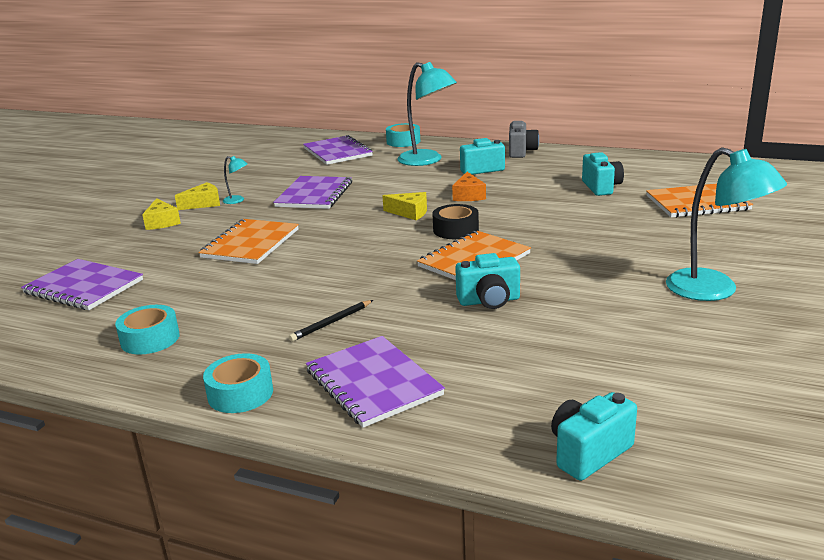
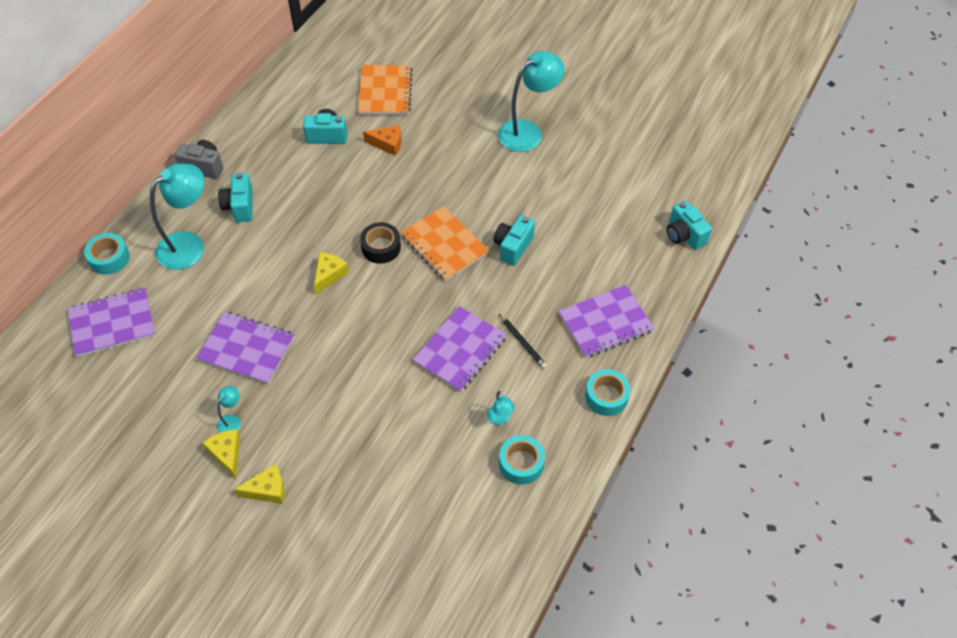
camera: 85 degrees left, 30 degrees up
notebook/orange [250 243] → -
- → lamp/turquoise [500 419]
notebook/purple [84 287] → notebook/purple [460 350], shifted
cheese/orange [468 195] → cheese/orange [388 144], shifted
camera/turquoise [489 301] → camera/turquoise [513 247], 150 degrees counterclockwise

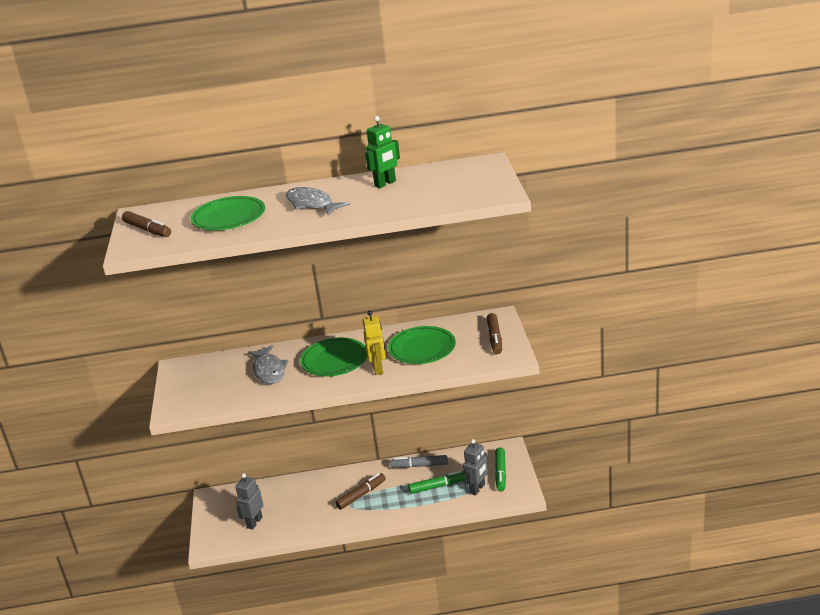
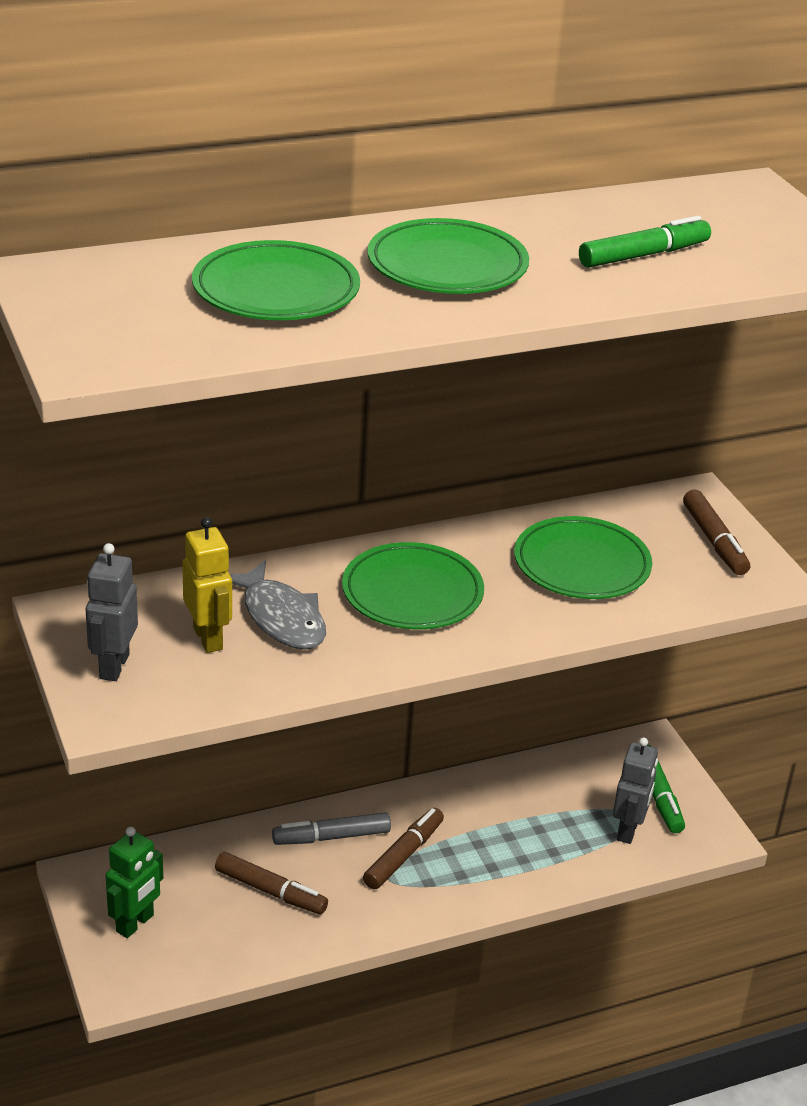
camera: 20 degrees left, 5 degrees up
marker/brown [147 230] → marker/brown [270 891], shifted
robot/grey [254 522] → robot/grey [113 666], shifted
robot/yellow [378 369] → robot/yellow [208 638], shifted
robot/green [385 184] → robot/green [135 923], shifted
marker/grey [419 465] → marker/grey [331 837], shifted
marker/green [437 486] → marker/green [643 255], shifted
fish/grey [312 204] → plate/green [447 265]

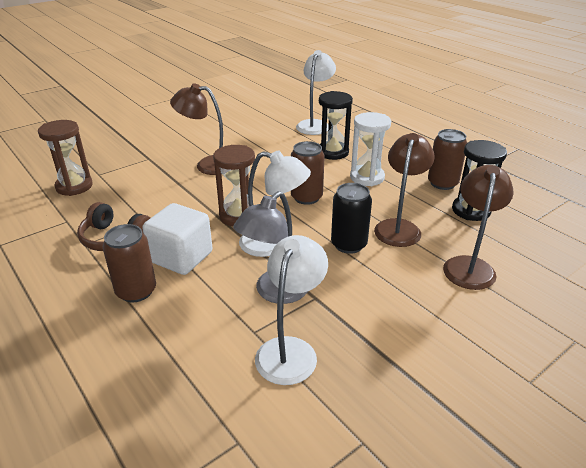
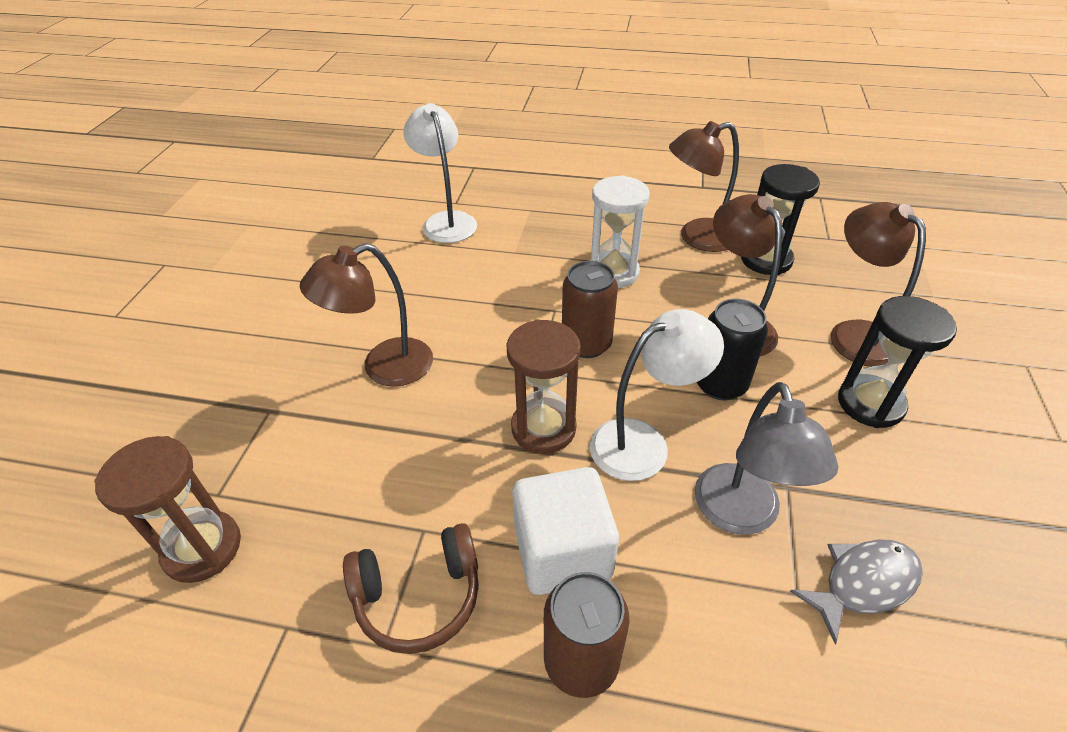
camera: 40 degrees left, 10 degrees up
hourglass/black [332 152] → hourglass/black [870 404], shifted
lamp/white [290 350] → fish/grey [863 584]
can/brown [442 183] → lamp/brown [696 237]

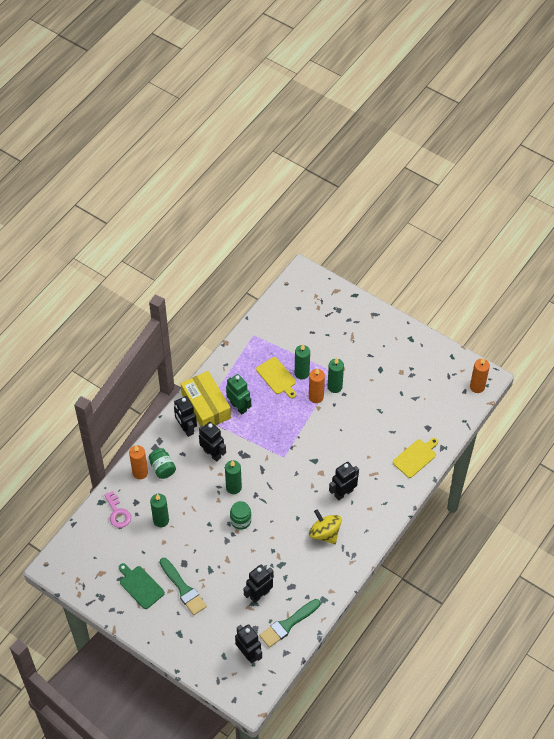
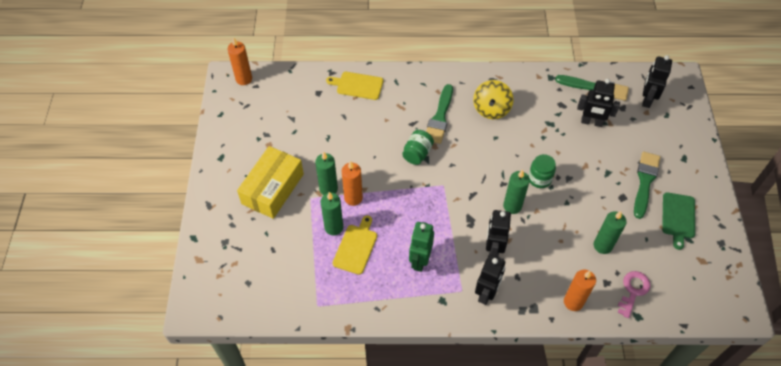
camera: 125 degrees left, 0 degrees up
jar/green [162 468] → jar/green [417 153], shifted
box/yellow [206 406] → box/yellow [272 189], shifted
robot/black [343 493] → brush/green [440 117]

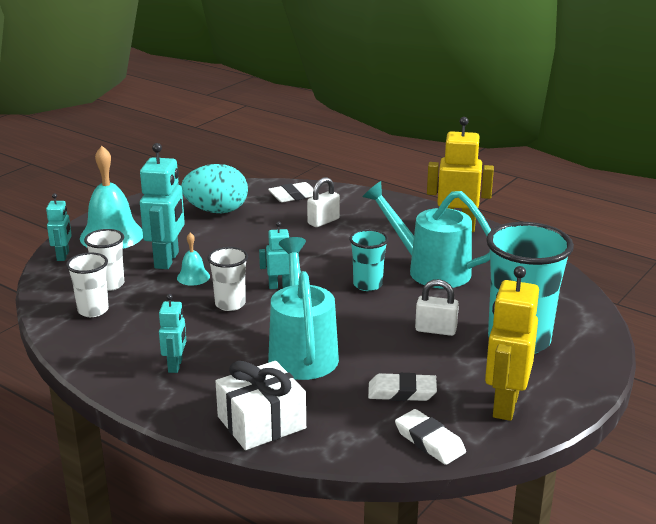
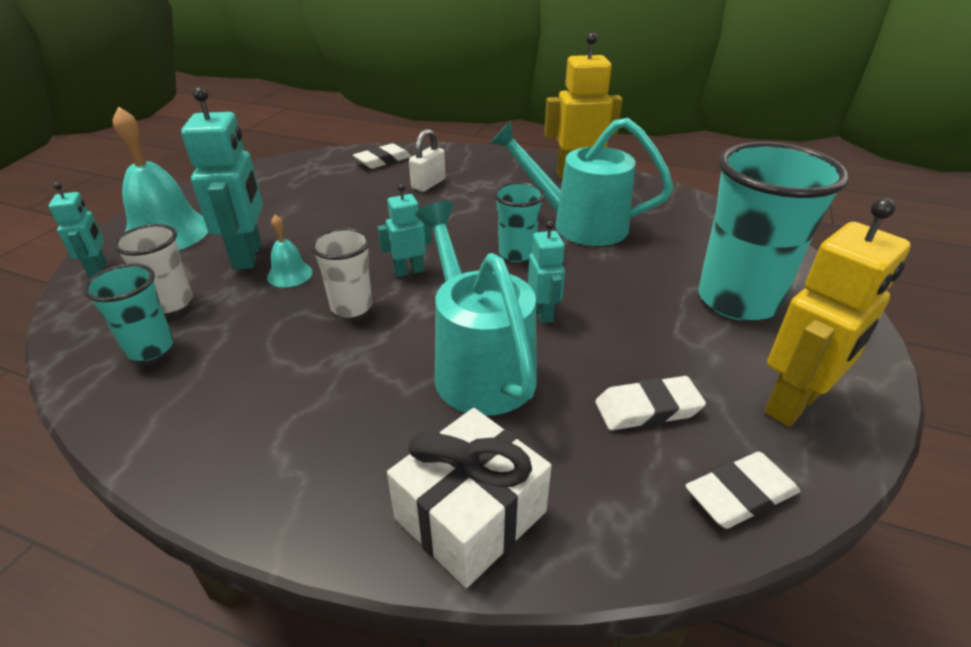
camera: 15 degrees left, 10 degrees up
egg/turquoise [216 211] → -
padlock/white [435 330] → -
robot/turquoise [175 365] → robot/turquoise [543 313], shifted
cup/white [93 310] → cup/turquoise [150 348]
eraser/white [429 441] → eraser/white [740 494], 60 degrees counterclockwise
robot/yellow [505 405] → robot/yellow [793 404], 135 degrees counterclockwise

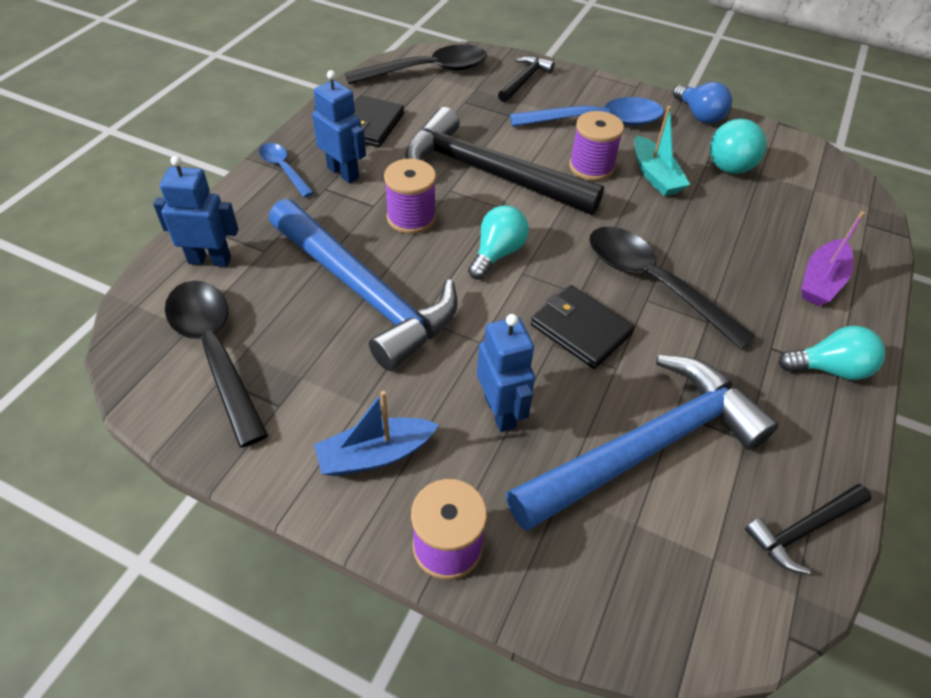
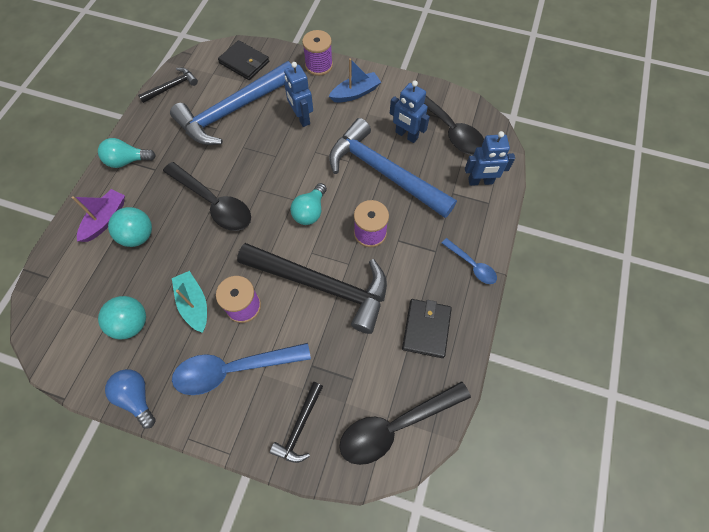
camera: 175 degrees right, 15 degrees up
- → ball/turquoise [138 236]
robot/blue [343 172] → robot/blue [406 135], shifted
wallet/black [580 329] → wallet/black [244 62], shifted

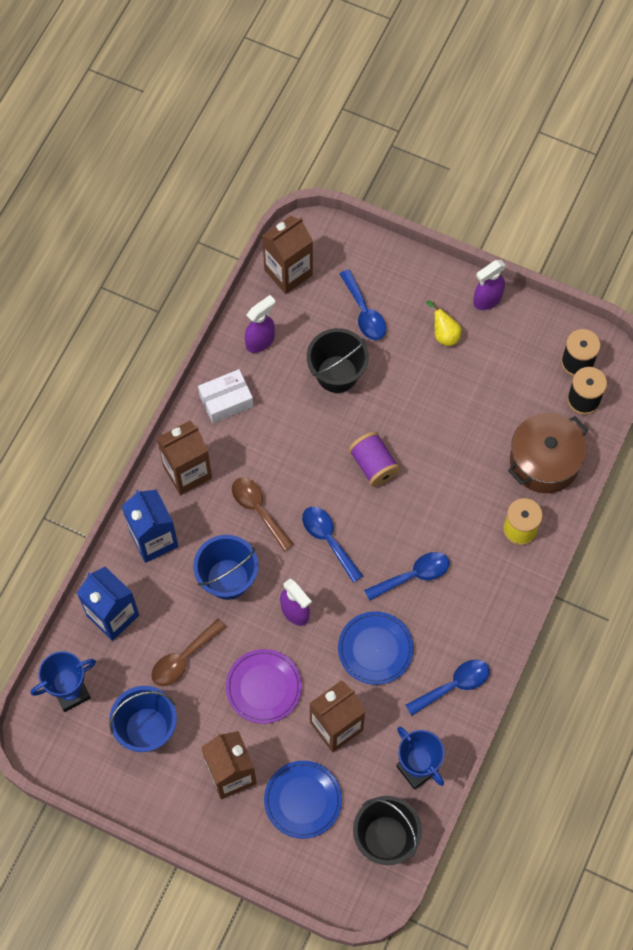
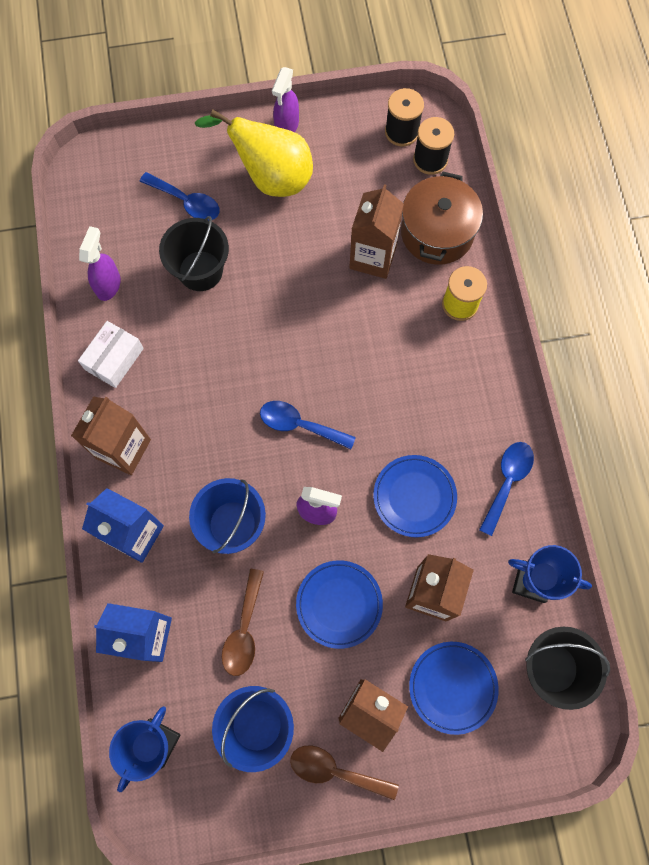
camera: 35 degrees left, 5 degrees up
spool/purple [373 465] → -
spoon/blue [413 576] → -
spoon/brown [258 510] → spoon/brown [335 770], shifted
carton/brown [288 272] → carton/brown [373 257], shifted
plate/purple [263 687] → plate/blue [339 604]
pear/yellow [444 334] → pear/yellow [271 177], x2.23

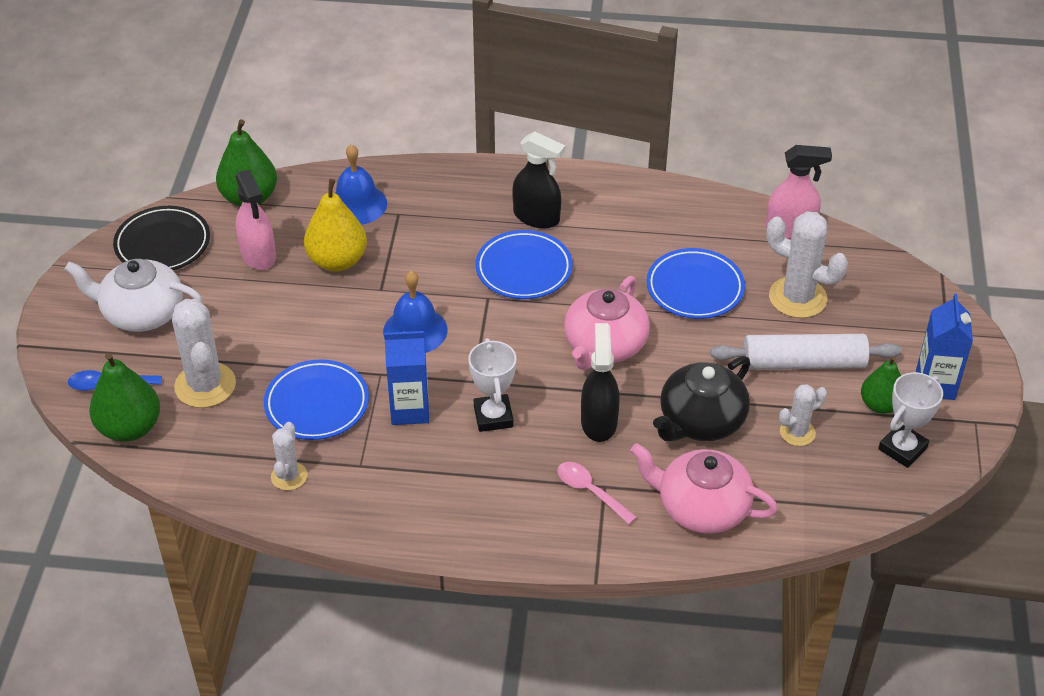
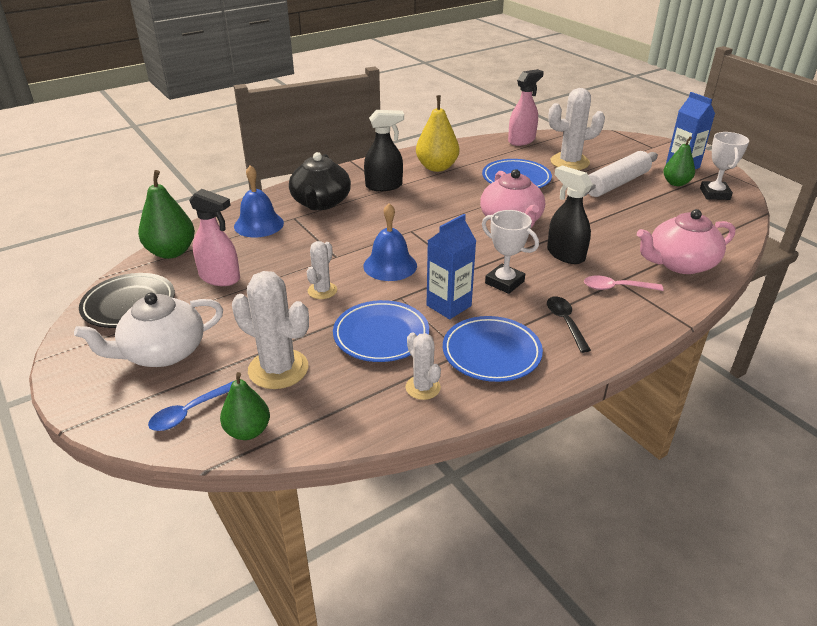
camera: 40 degrees left, 10 degrees down
- → spoon/black [565 322]
pear/yellow [337 261] → pear/yellow [437 167], shifted
plate/blue [524 269] → plate/blue [491 353], shifted
teapot/black [701 421] → teapot/black [321 202], shifted
cactus/white [797 432] → cactus/white [322 291], shifted
pear/green [130 428] → pear/green [248 431], x0.66

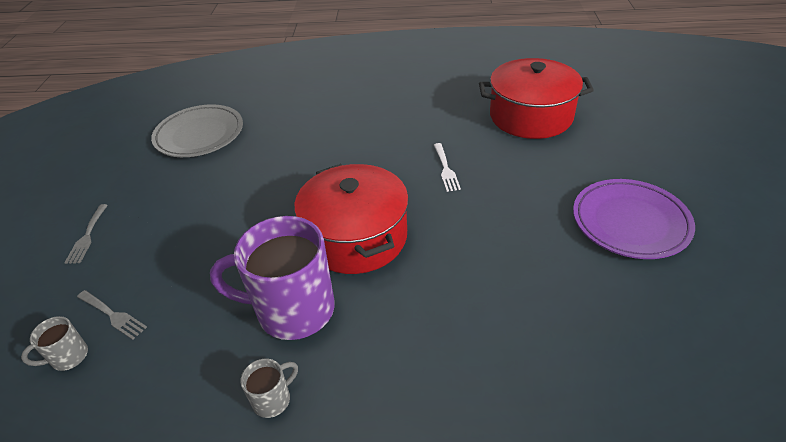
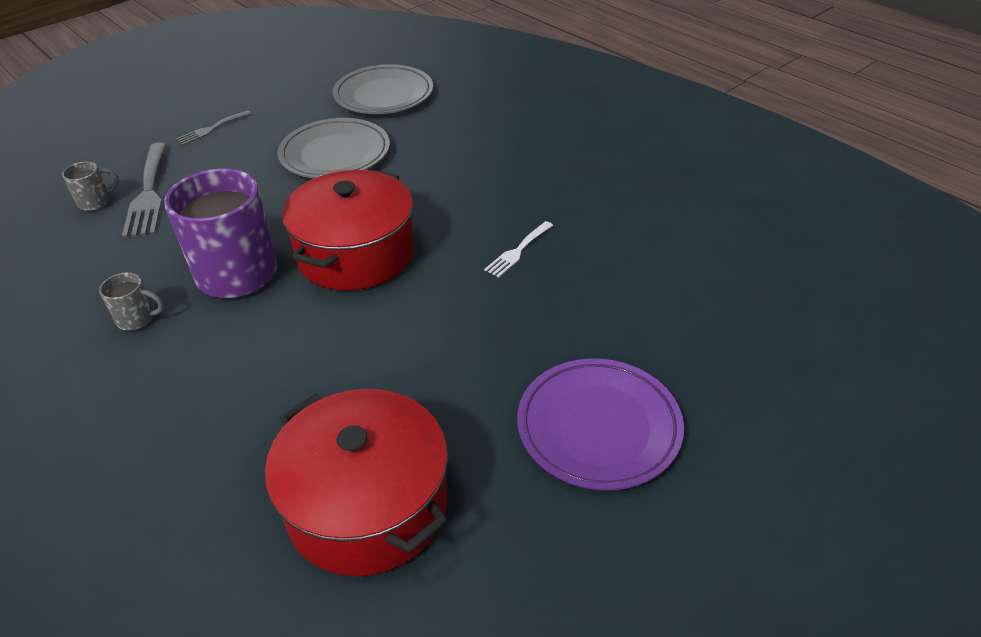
camera: 45 degrees right, 0 degrees up
- → plate/grey [335 154]
pot/red [531 116] → pot/red [367 505], shifted
mug/grey [68 357] → mug/grey [96 202], 135 degrees clockwise
fork/grey [113 315] → fork/grey [148 193], x1.81

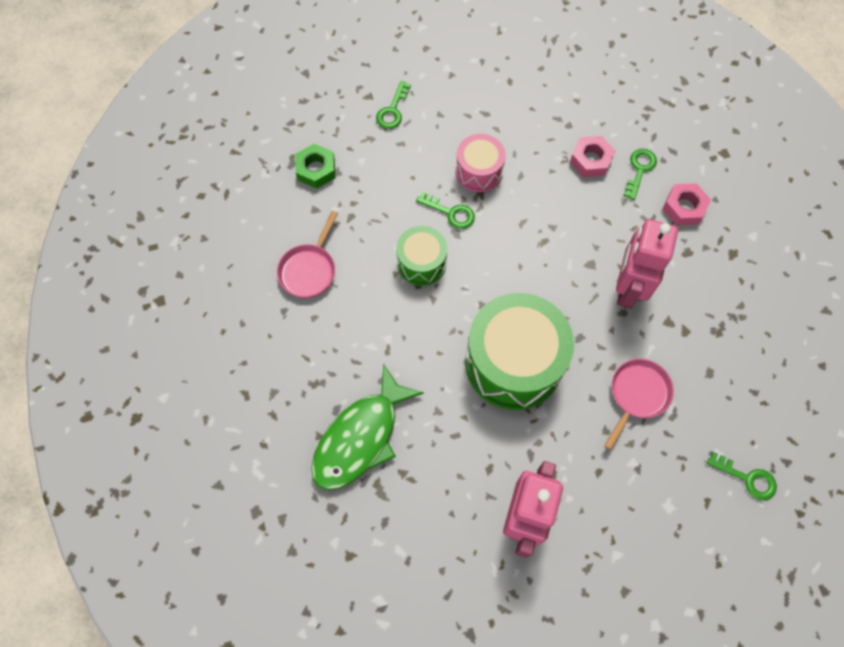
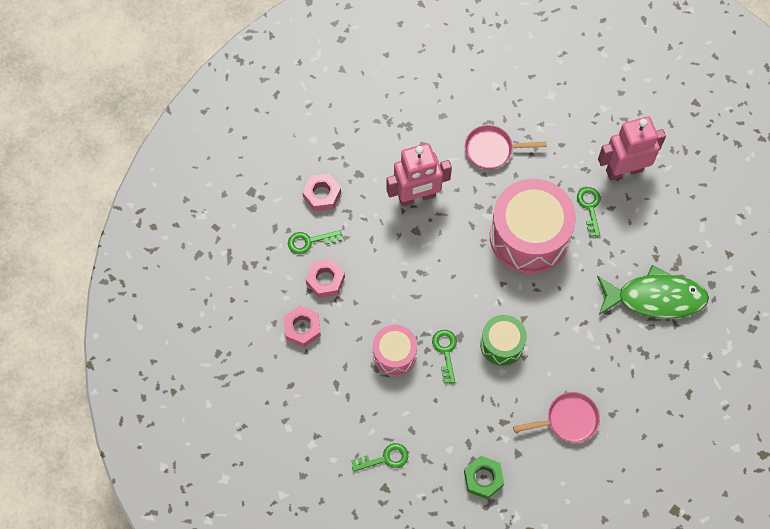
camera: 125 degrees left, 0 degrees up
- → nut/pink [302 328]
key/green [747 478] → key/green [589 207], shifted
drum/green [513 362] → drum/pink [529 236]

